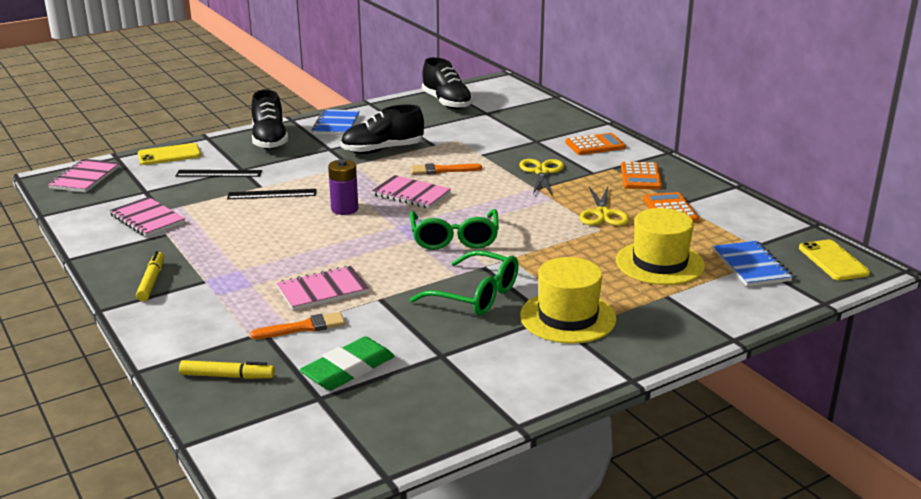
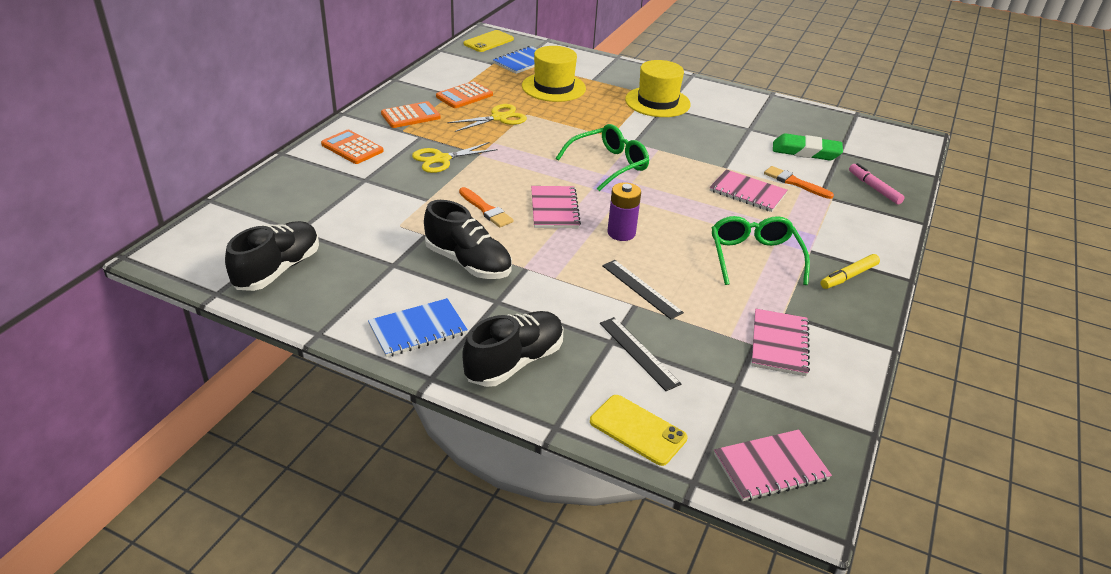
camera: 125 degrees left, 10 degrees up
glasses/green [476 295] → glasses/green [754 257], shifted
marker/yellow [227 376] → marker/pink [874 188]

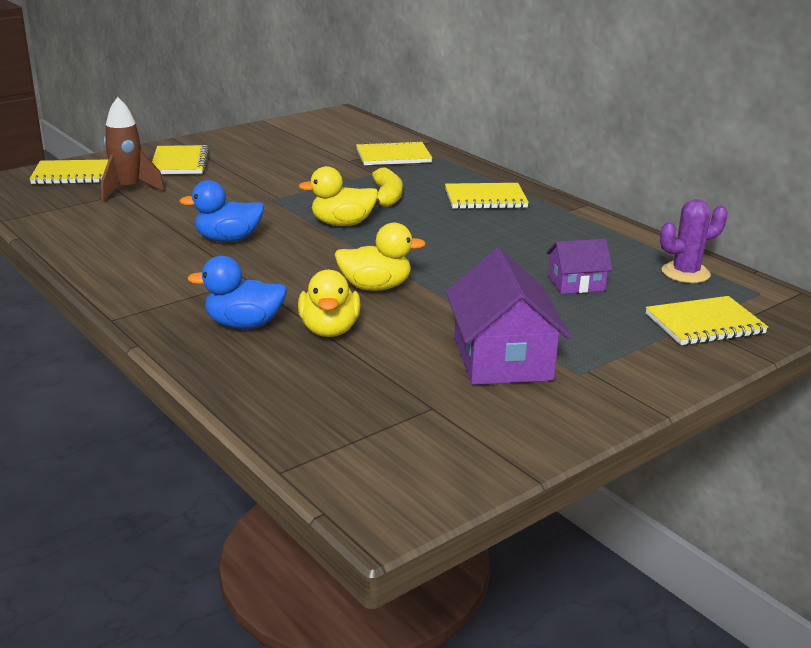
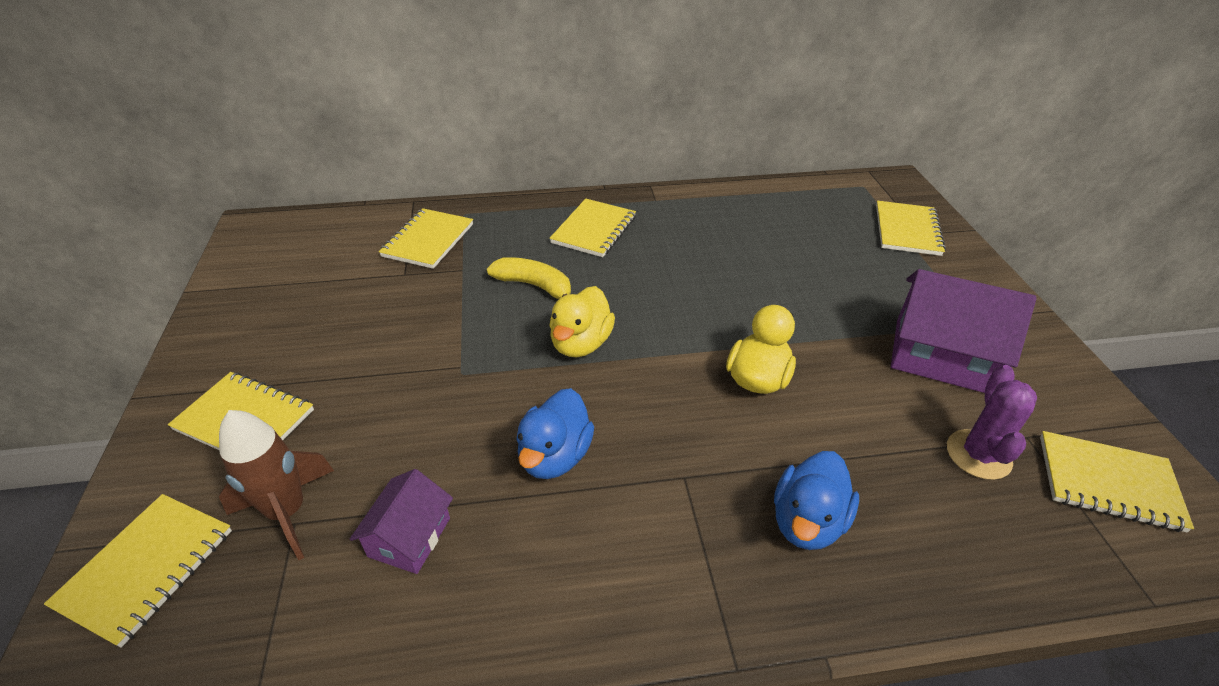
camera: 60 degrees left, 15 degrees up
duck/yellow [329 330] → -
- → notebook/yellow [1108 483]
house/purple [576 283] → house/purple [409 537], shifted
cactus/purple [685 273] → cactus/purple [978 455], shifted

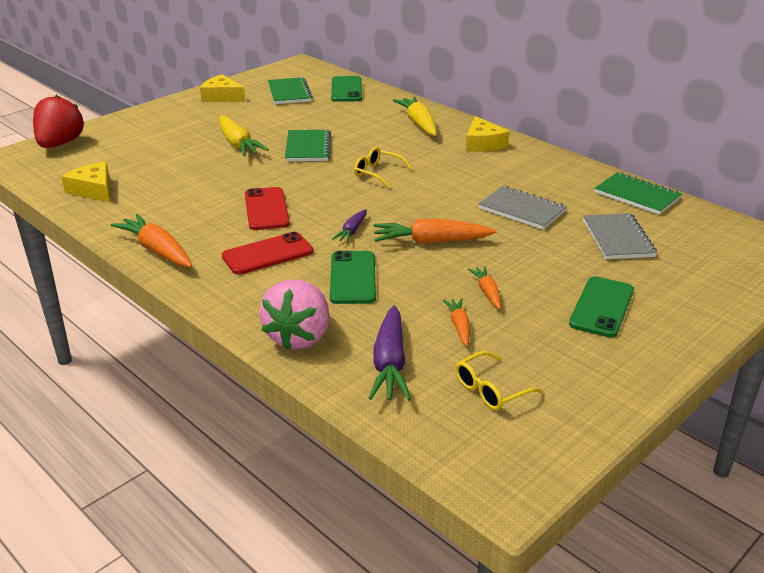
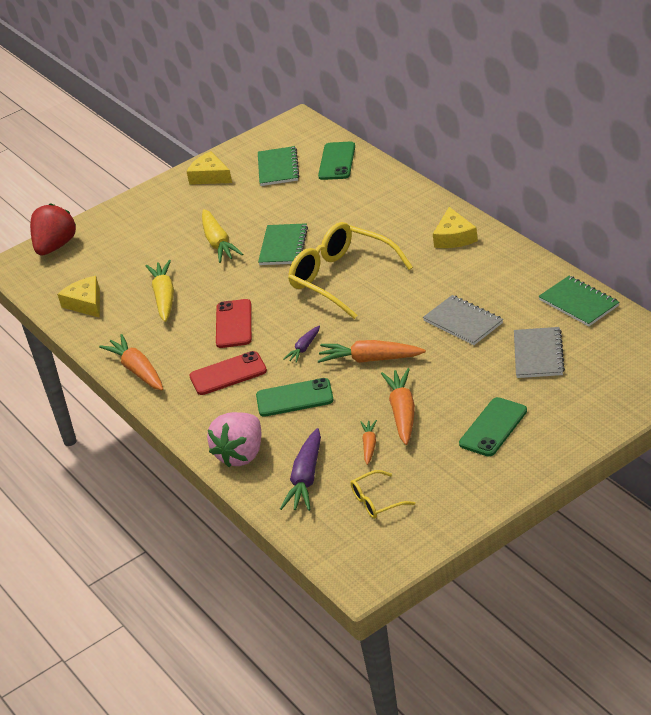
camera: 15 degrees right, 5 degrees up
carrot/yellow [418 123] → carrot/yellow [164 297], shifted
phone/green [353 278] → phone/green [294 398], 75 degrees clockwise
glasses/yellow [378 173] → glasses/yellow [342 278], x2.13
carrot/orange [487 292] → carrot/orange [402 412], x1.79

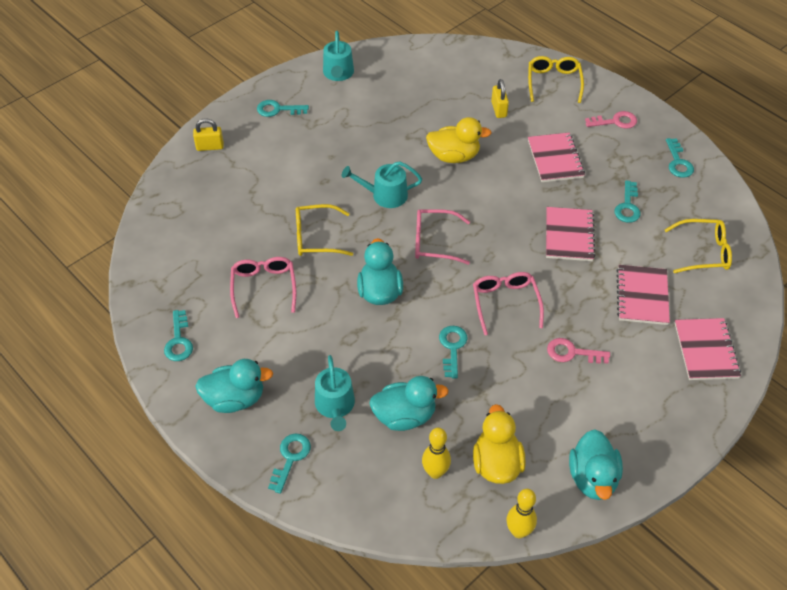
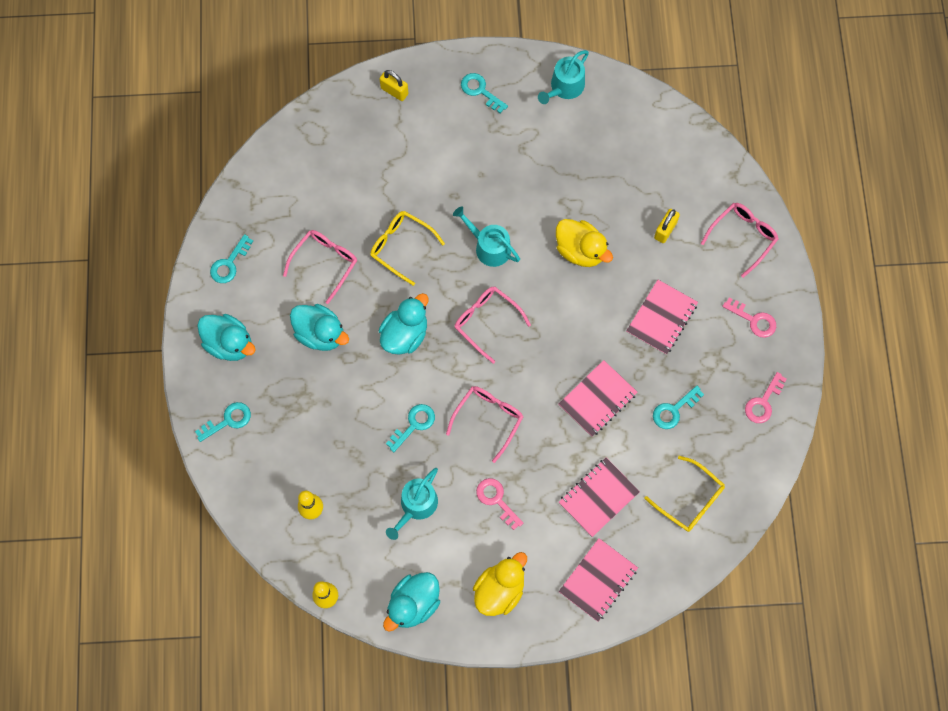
camera: 40 degrees right, 20 degrees up
watering can/turquoise [335 406] → watering can/turquoise [416 506], shifted
duck/turquoise [405 416] → duck/turquoise [320 334], shifted
duck/yellow [496 463] → duck/yellow [499 590], shifted
glasses/yellow [553 82] → glasses/pink [743 237]
key/turquoise [678 162] → key/pink [763 402]

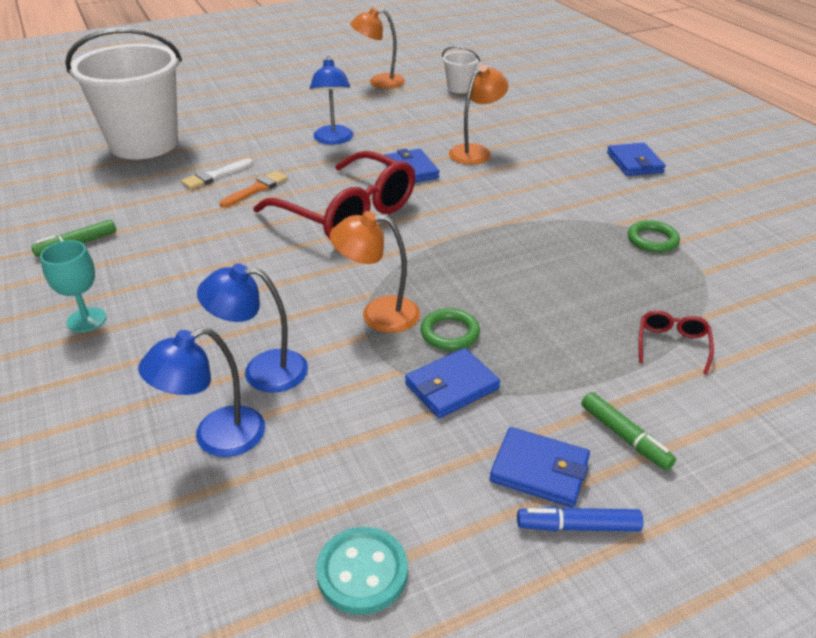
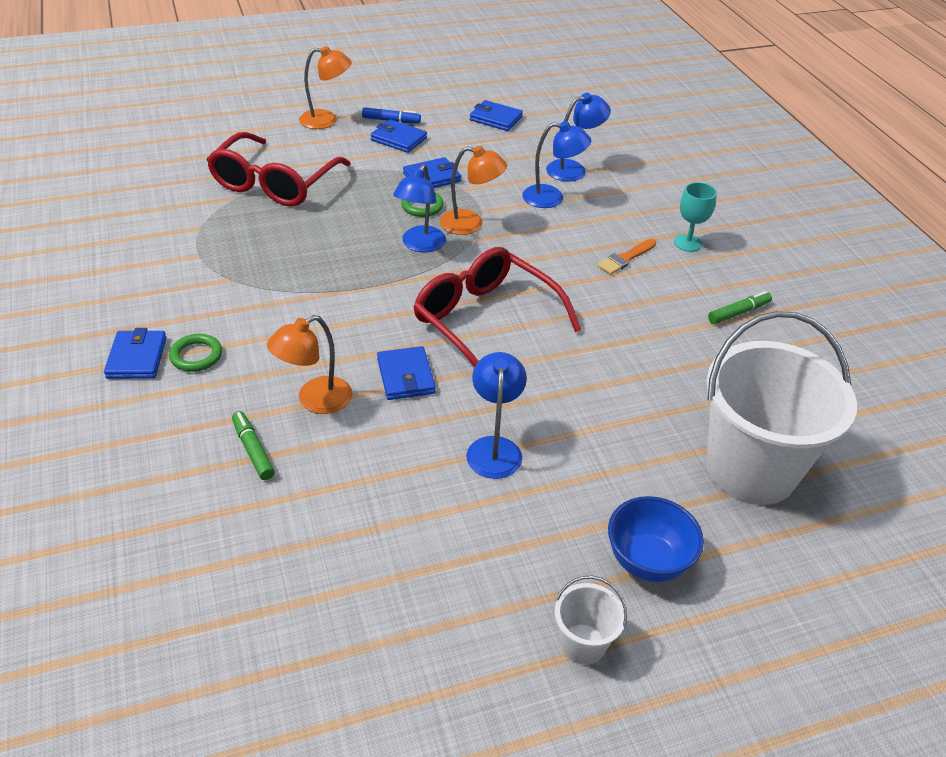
camera: 175 degrees left, 5 degrees up
brush/white [215 176] → -
- → lamp/blue [420 245]
- → bowl/blue [647 561]
brush/orange [257 189] → brush/orange [625 258], shifted
lamp/orange [379 82] → lamp/orange [326 120], shifted
bucket/white [459 88] → bucket/white [582 644], shifted
marker/green [624 436] → marker/green [253 450], shifted
ring/green [652 240] → ring/green [196 356], shifted
button/turquoise [362 572] → wallet/blue [495 118]
glasses/red [672 345] → glasses/red [274 183], x2.44

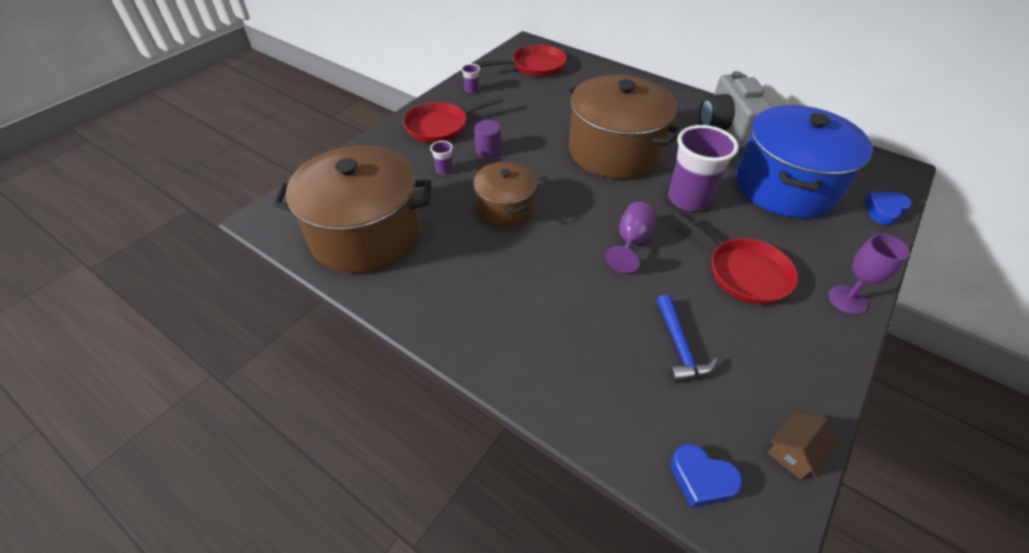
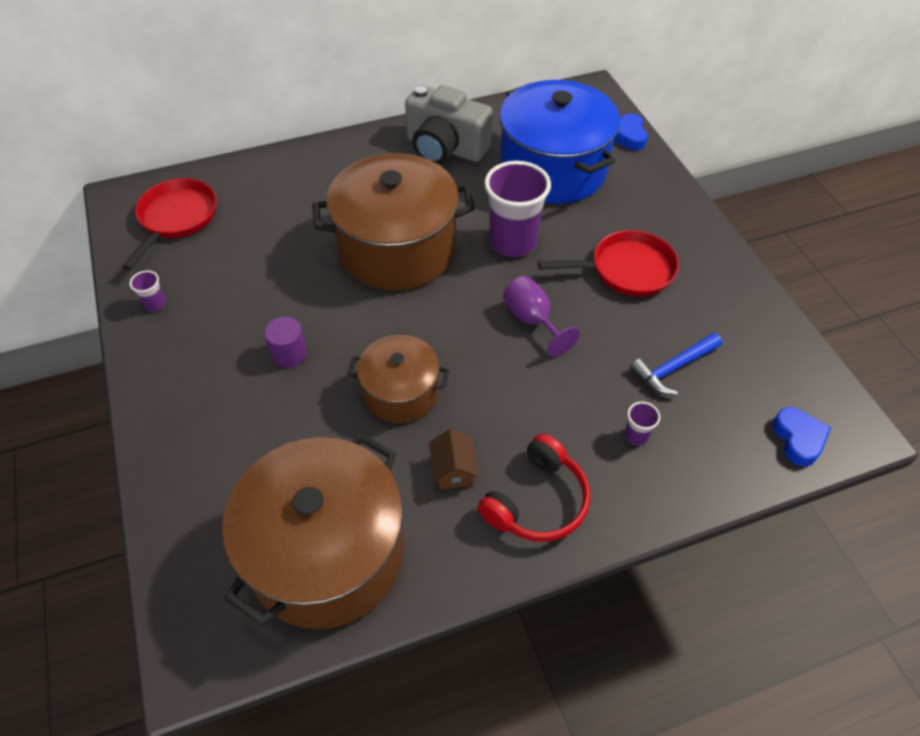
camera: 55 degrees left, 5 degrees up
pan/red [440 126] → -
goblet/purple [847 300] → -
- → headphones/red [537 501]
cup/purple [444 170] → cup/purple [636 436], shifted
house/brown [793 453] → house/brown [454 470], shifted
hammer/blue [679 347] → hammer/blue [673 368], 120 degrees clockwise
heart/blue [701 479] → heart/blue [798 439], 75 degrees counterclockwise

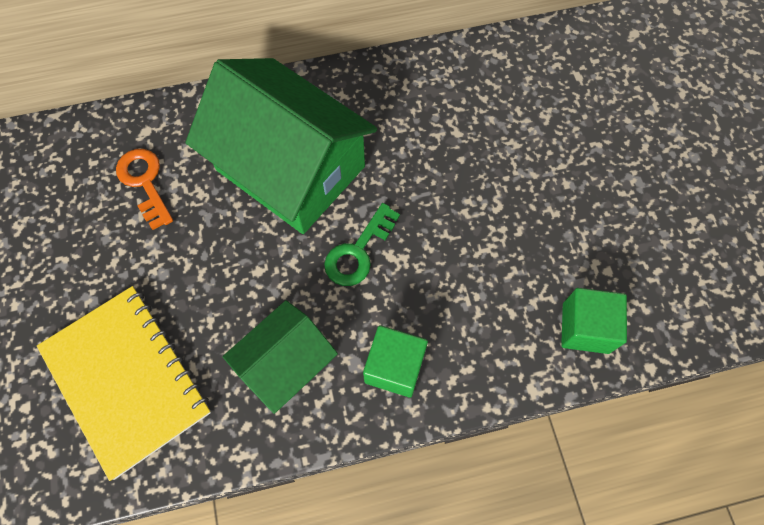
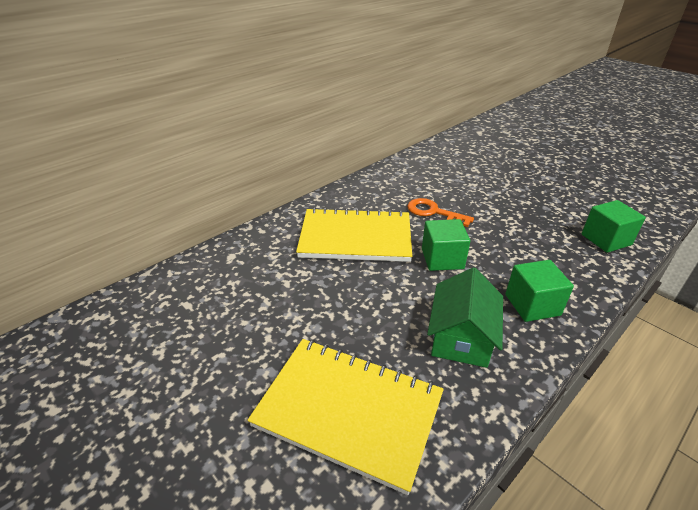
camera: 30 degrees left, 30 degrees down
key/orange [145 182] → key/orange [433 212], shifted
house/green [290 168] → notebook/yellow [355 237]
key/green [358 252] → cube/green [442 259]

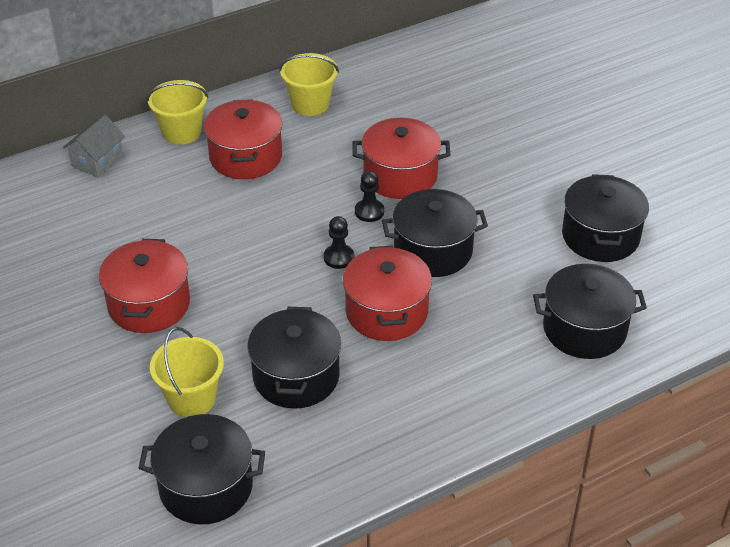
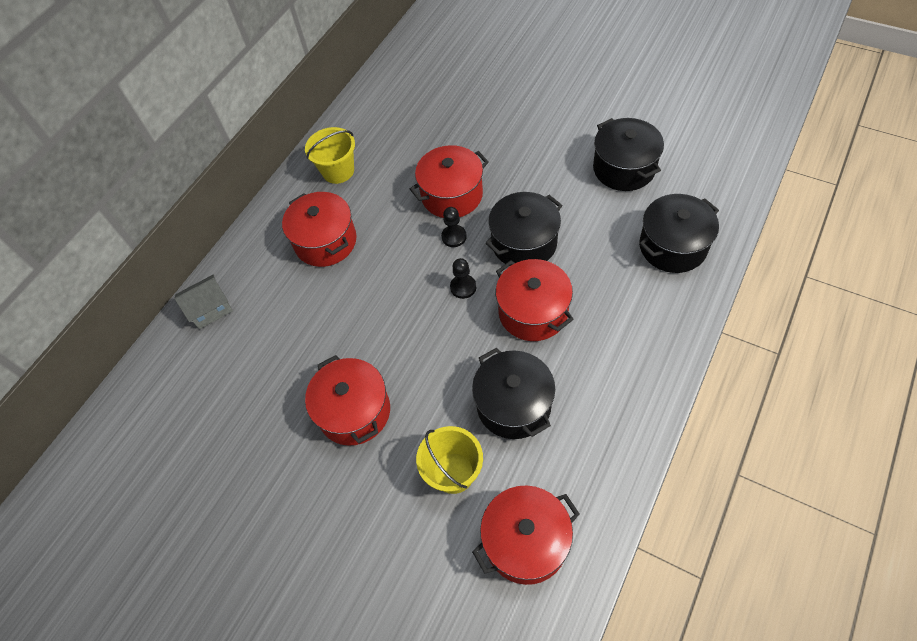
camera: 25 degrees left, 15 degrees up
bucket/yellow [181 132] → -
pot/black [206 487] → pot/red [525 541]
house/grey [97 161] → house/grey [210 309], 60 degrees clockwise

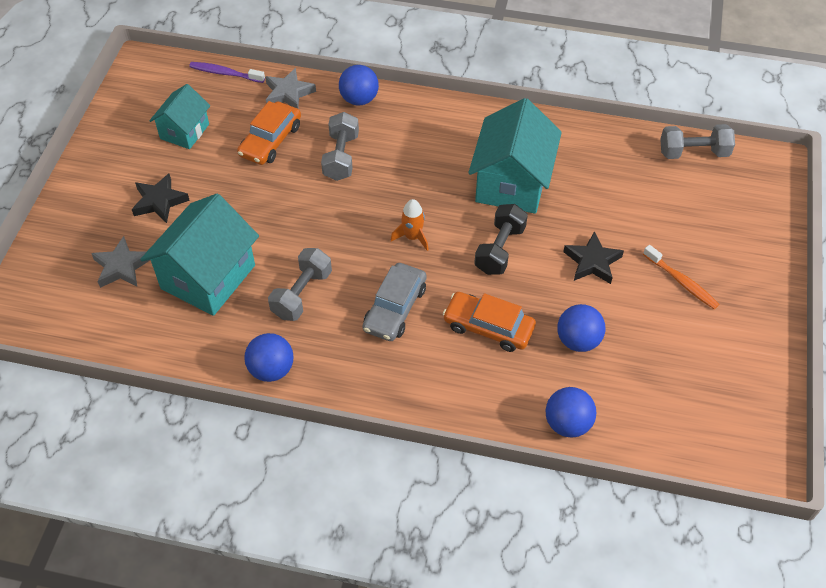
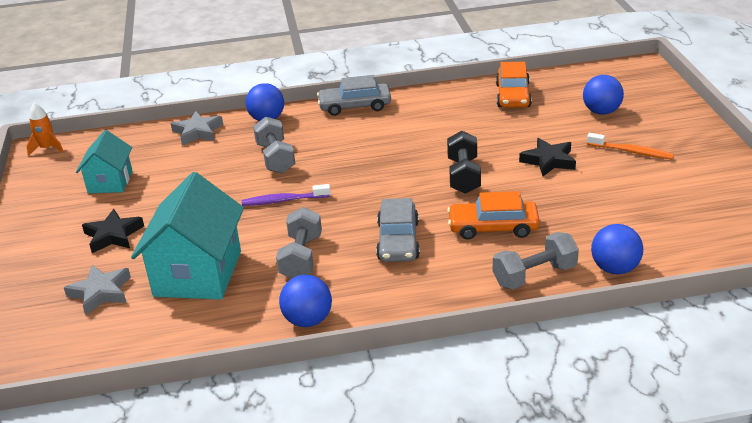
camera: 20 degrees left, 20 degrees down
house/turquoise [512 183] → -
- → car/grey [355 106]
toothbrush/purple [225 73] → toothbrush/purple [283 200], shifted
car/orange [270 140] → car/orange [513 95], shifted
rocket/orange [412 237] → rocket/orange [47 148], shifted
ball/blue [578 340] → ball/blue [601 112], shifted
dumbbell/grey [693 153] → dumbbell/grey [534 275], shifted

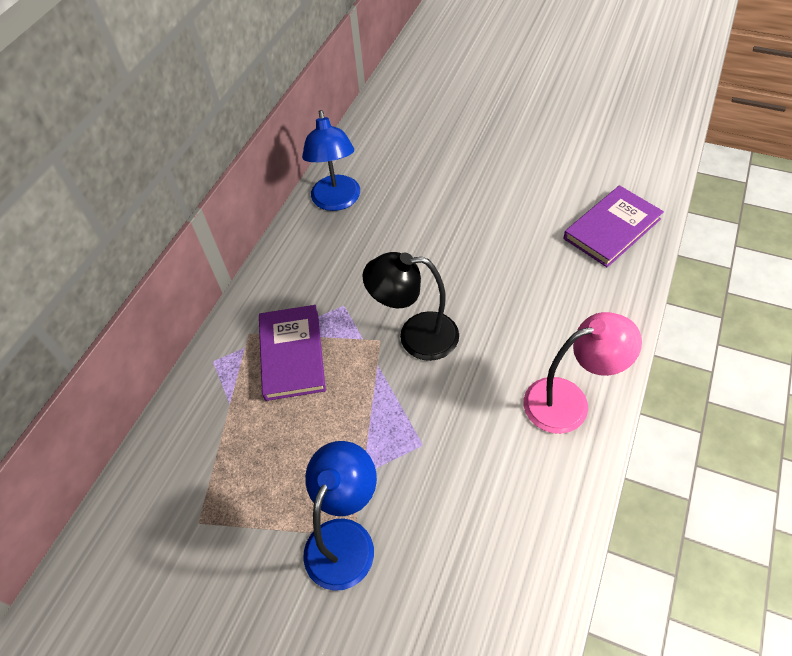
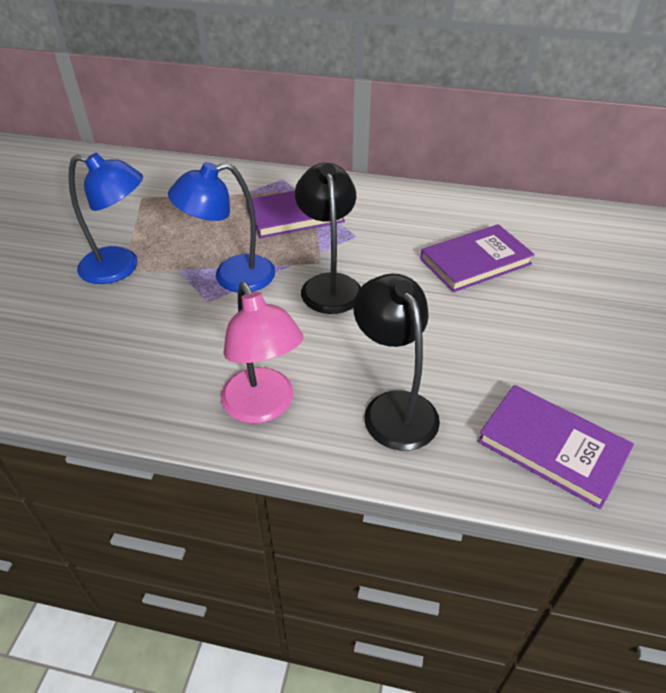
camera: 75 degrees right, 10 degrees down
- → lamp/black [394 407]
- → book/purple [475 261]
lamp/blue [337 201] → lamp/blue [232 277], shifted

